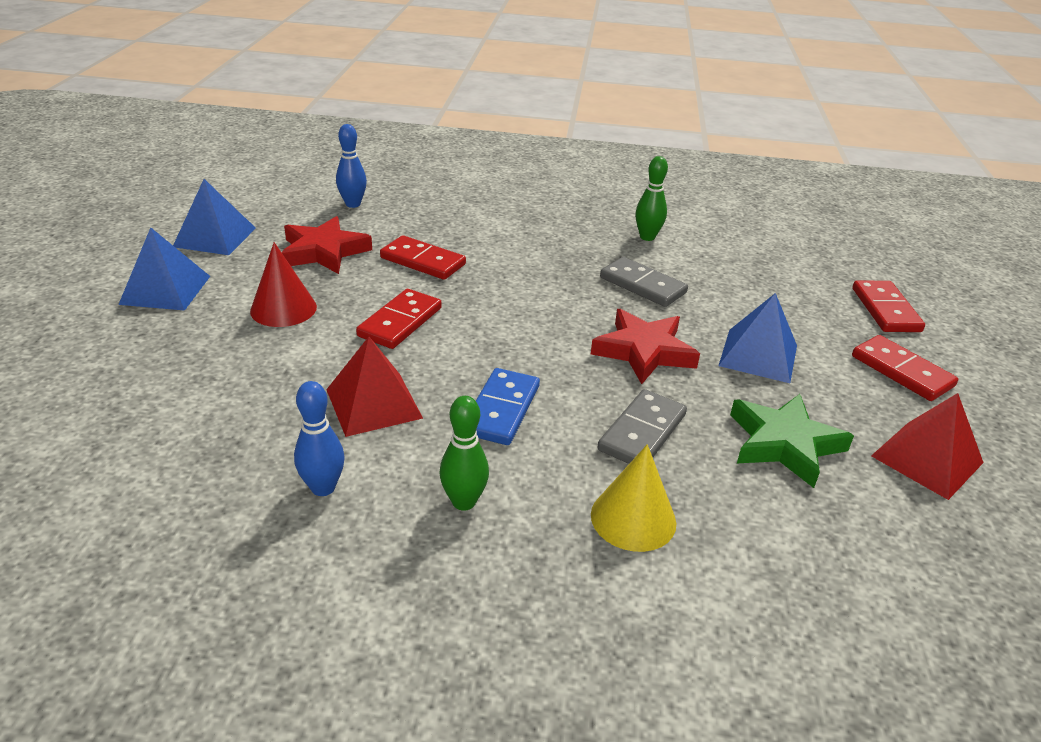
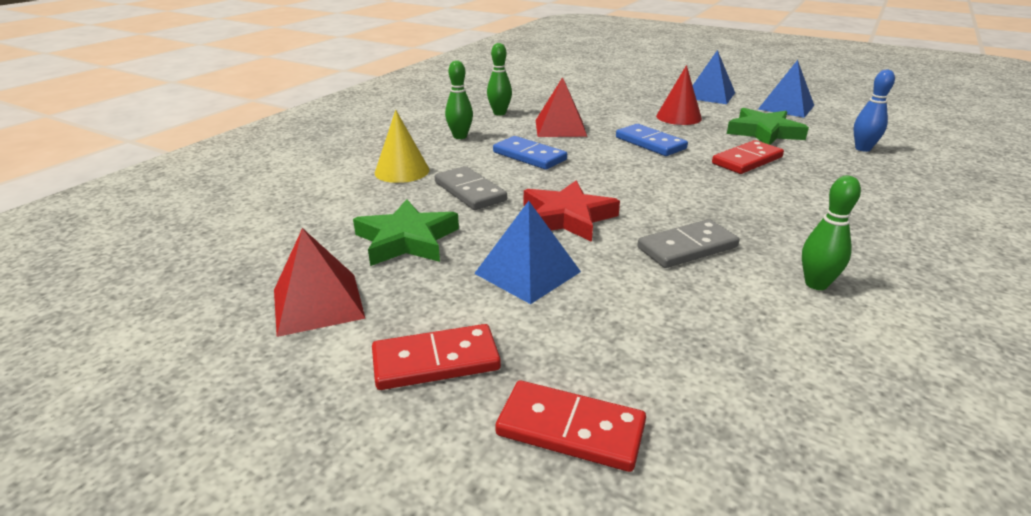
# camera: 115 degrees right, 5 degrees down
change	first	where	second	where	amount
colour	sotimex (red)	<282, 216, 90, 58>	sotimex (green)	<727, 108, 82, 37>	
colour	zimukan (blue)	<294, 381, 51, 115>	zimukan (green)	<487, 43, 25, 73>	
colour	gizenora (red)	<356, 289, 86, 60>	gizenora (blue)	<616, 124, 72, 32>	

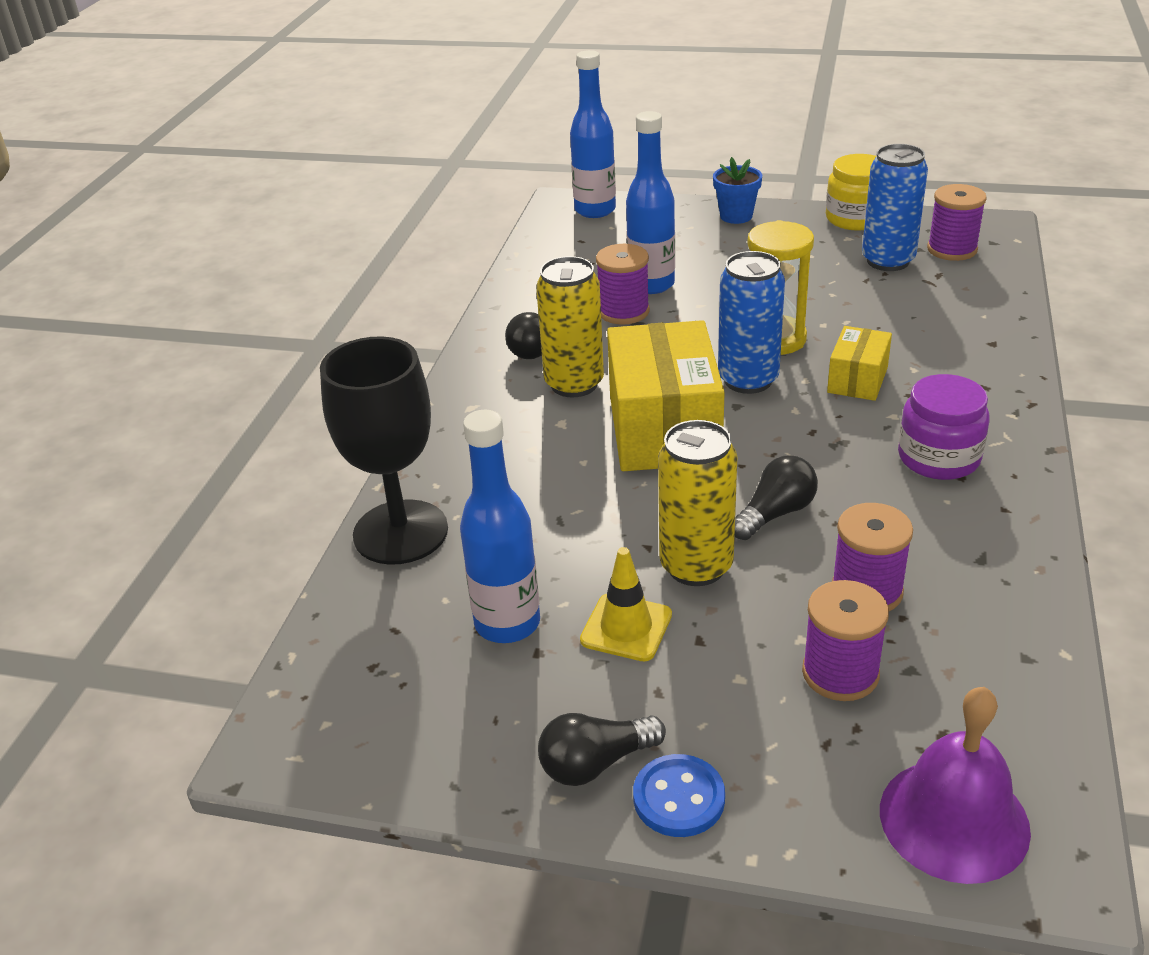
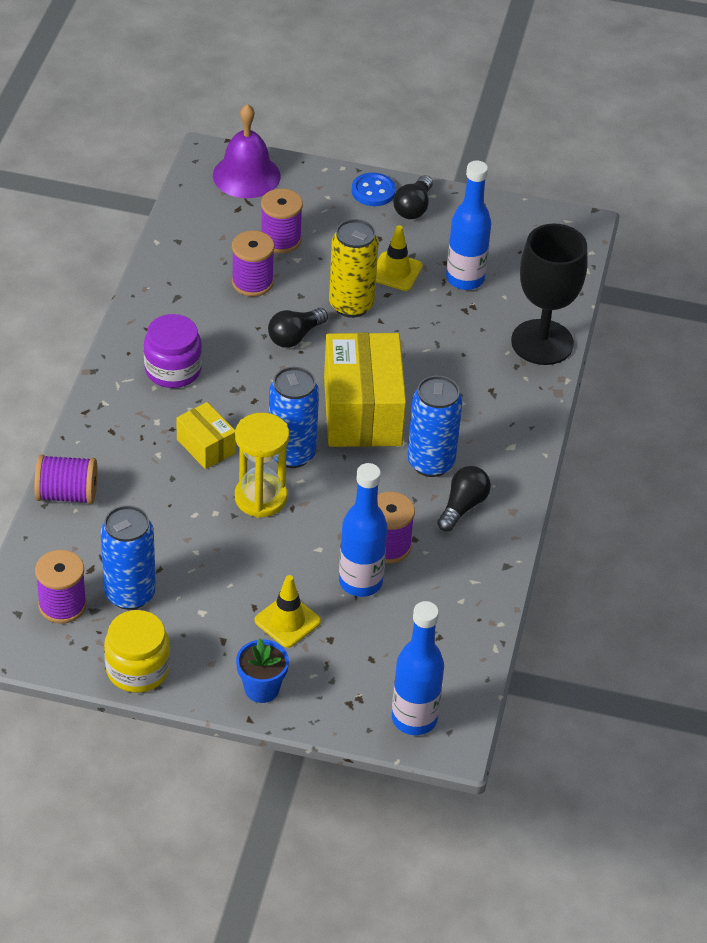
# camera: 175 degrees right, 10 degrees up
change	first	where	second	where	amount
appeared			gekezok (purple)	<34, 455, 63, 49>	
appeared			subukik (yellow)	<255, 575, 66, 73>	
colour	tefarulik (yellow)	<536, 256, 68, 141>	tefarulik (blue)	<407, 376, 55, 101>	
spun	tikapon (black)	<538, 713, 128, 73>		<393, 175, 40, 44>	135 degrees clockwise
spun	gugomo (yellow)	<827, 326, 65, 75>		<176, 402, 60, 67>	60 degrees counterclockwise

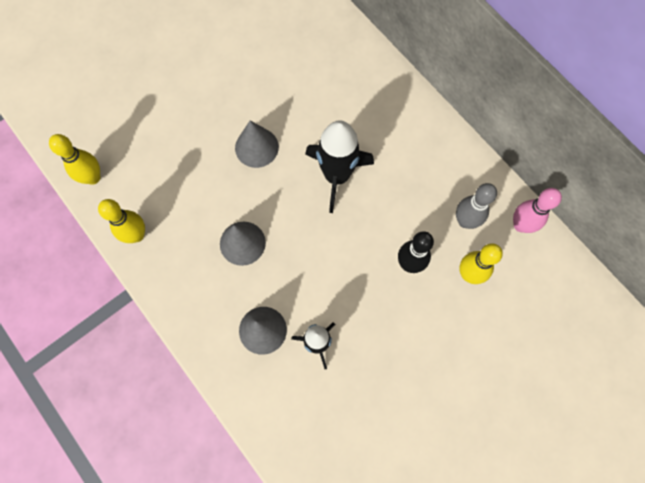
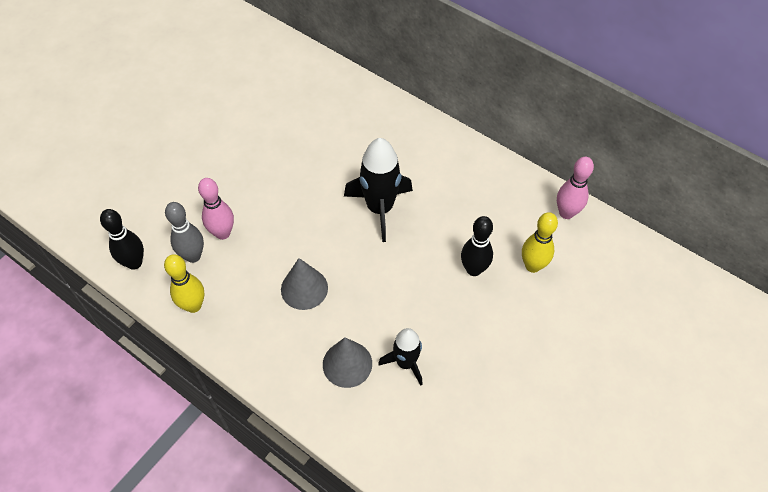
# camera: 15 degrees left, 15 degrees down
change	first	where	second	where	amount
missing	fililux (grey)	<235, 121, 44, 47>			
appeared			zimukan (pink)	<198, 178, 36, 62>	
relocated	zimukan (grey)	<456, 183, 41, 46>		<165, 202, 39, 61>	
colour	zimukan (yellow)	<49, 134, 51, 51>	zimukan (black)	<100, 209, 44, 61>	

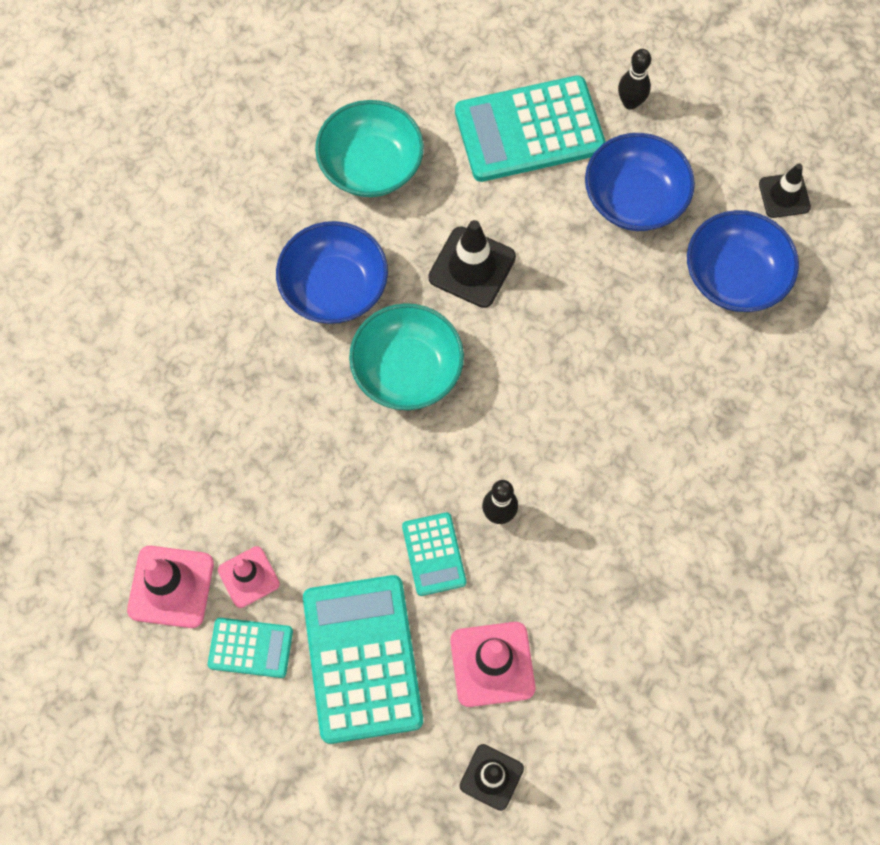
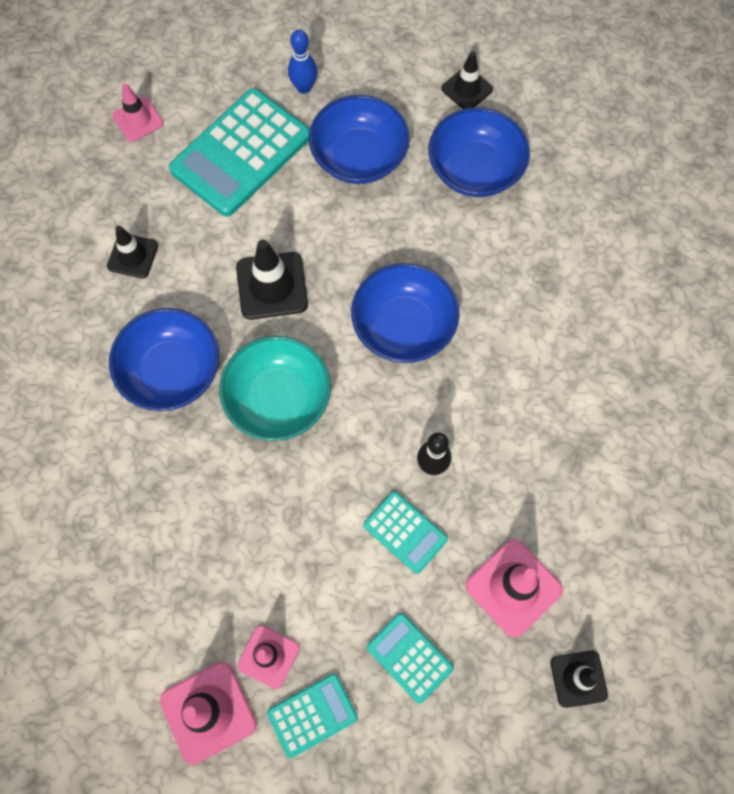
# camera: 35 degrees left, 0 degrees up
change	first	where	second	where	amount
appeared			subukik (pink)	<112, 83, 51, 59>	
appeared			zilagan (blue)	<351, 263, 109, 100>	
exchanged	zilagan (turquoise)	<315, 100, 109, 97>	subukik (black)	<107, 226, 51, 52>	
colour	zimukan (black)	<618, 49, 33, 61>	zimukan (blue)	<288, 29, 29, 65>	
size	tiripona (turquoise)	<303, 575, 120, 169>		<367, 613, 87, 91>	x0.51

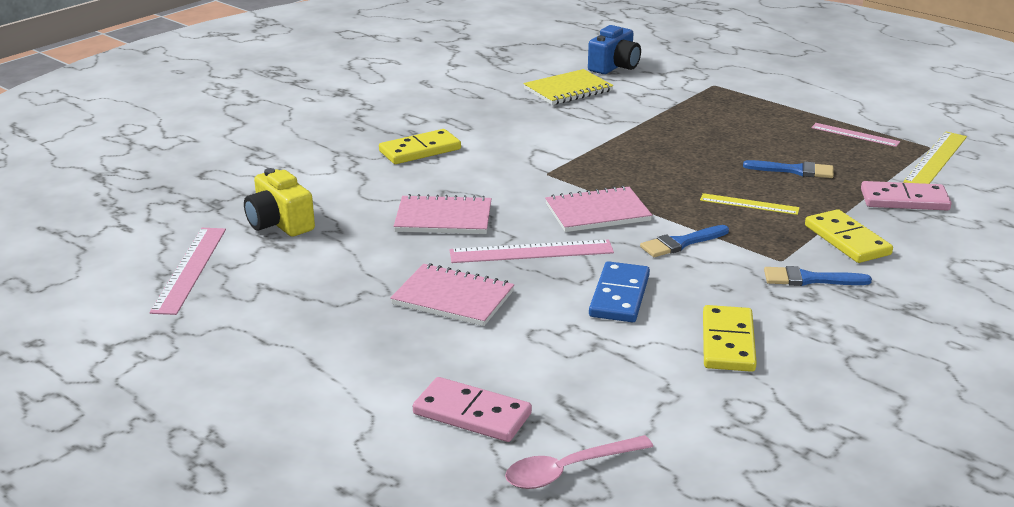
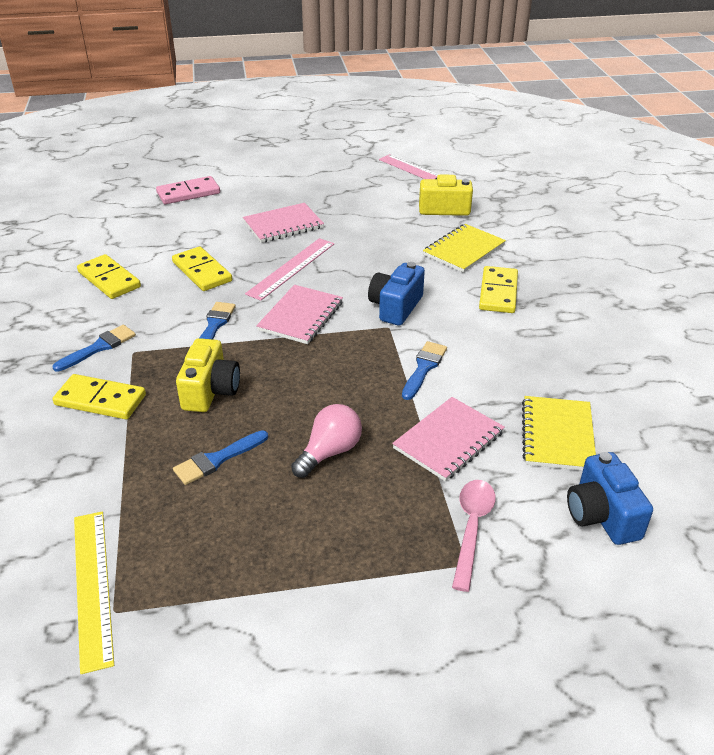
# camera: 130 degrees right, 10 degrees up
change	first	where	second	where	amount
missing	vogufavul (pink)	<811, 123, 89, 24>			
missing	gizenora (pink)	<861, 181, 91, 29>			
appeared			tikapon (pink)	<291, 404, 71, 74>	
appeared			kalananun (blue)	<368, 262, 57, 64>	
appeared			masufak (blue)	<402, 341, 45, 59>	
appeared			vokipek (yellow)	<423, 224, 83, 49>	
relocated	vokipek (pink)	<394, 194, 98, 40>		<392, 397, 113, 84>	
relocated	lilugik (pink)	<505, 435, 148, 54>		<452, 480, 44, 112>	
exchanged	vogufavul (yellow)	<700, 193, 100, 22>	kalananun (yellow)	<176, 338, 64, 74>	
colour	gizenora (blue)	<589, 261, 61, 61>	gizenora (yellow)	<172, 247, 60, 44>	

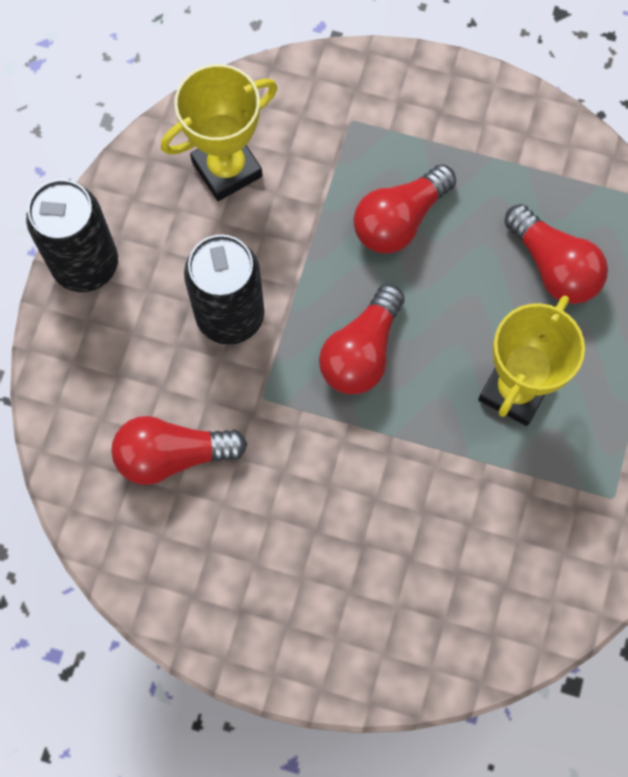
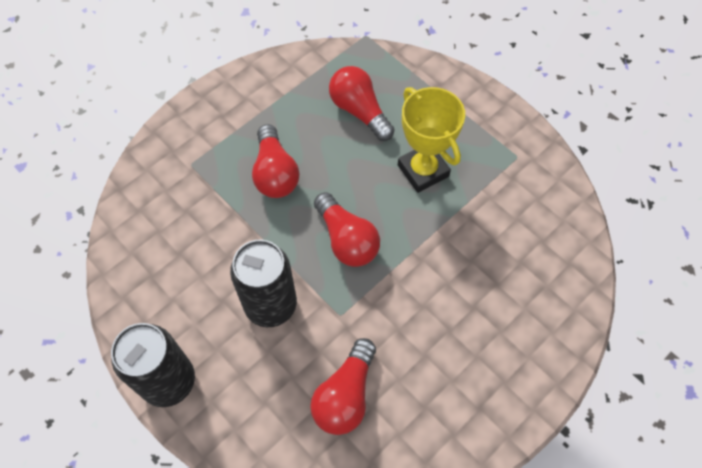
# camera: 60 degrees left, 10 degrees down
change	first	where	second	where	amount
missing	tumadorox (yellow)	<161, 64, 116, 137>			
spun	tikapon (red)	<504, 204, 104, 100>		<329, 66, 66, 75>	120 degrees counterclockwise

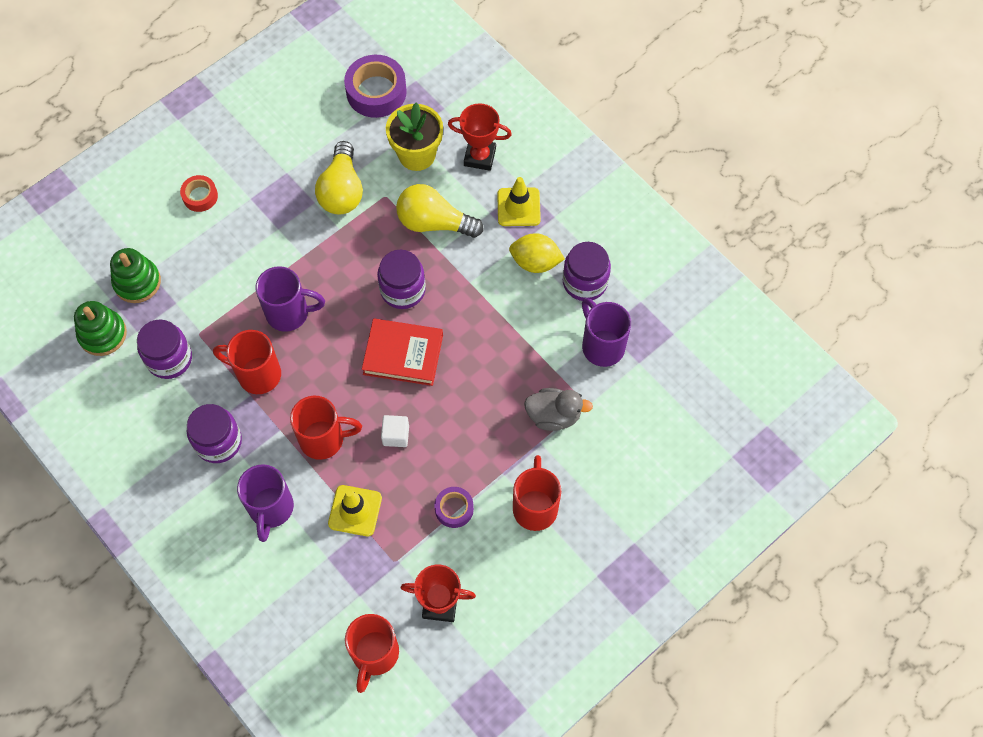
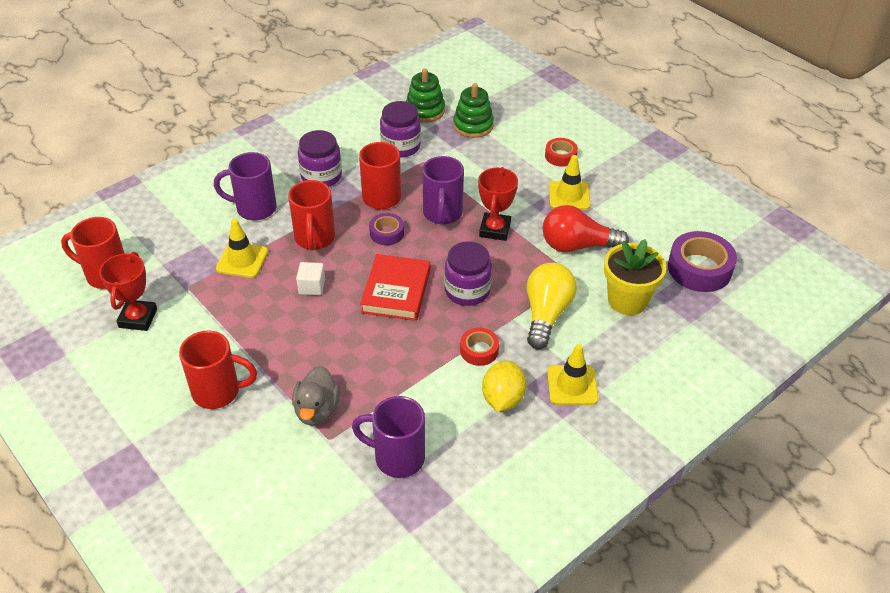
# camera: 90 degrees right, 20 degrees down
change	first	where	second	where	amount
missing	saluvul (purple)	<563, 242, 48, 59>			
appeared			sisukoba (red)	<460, 328, 39, 38>	
appeared			subukik (yellow)	<549, 155, 42, 55>	
relocated	sisukoba (purple)	<434, 487, 40, 41>		<369, 213, 35, 32>	
relocated	tumadorox (red)	<448, 103, 64, 68>		<478, 167, 40, 74>	
colour	tikapon (yellow)	<315, 141, 48, 73>	tikapon (red)	<543, 205, 86, 47>	
spun	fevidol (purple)	<582, 298, 49, 69>		<352, 396, 73, 82>	135 degrees counterclockwise

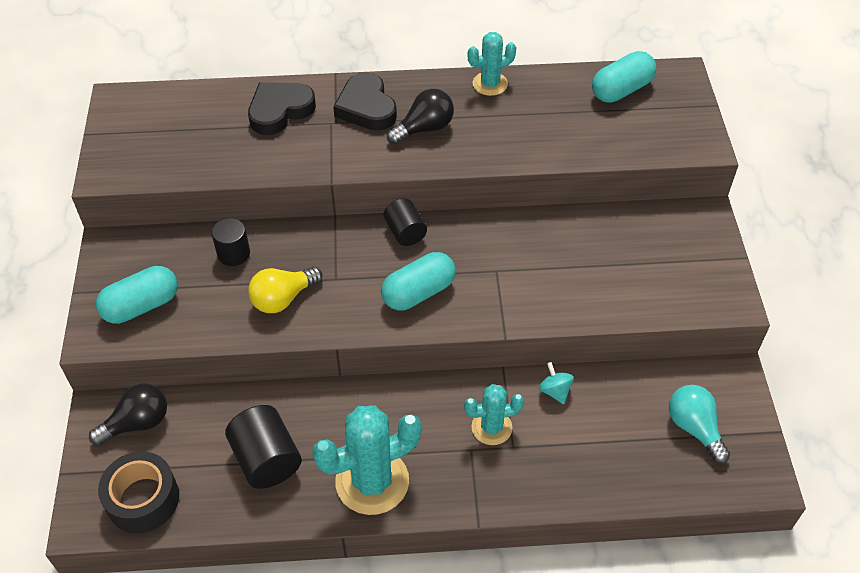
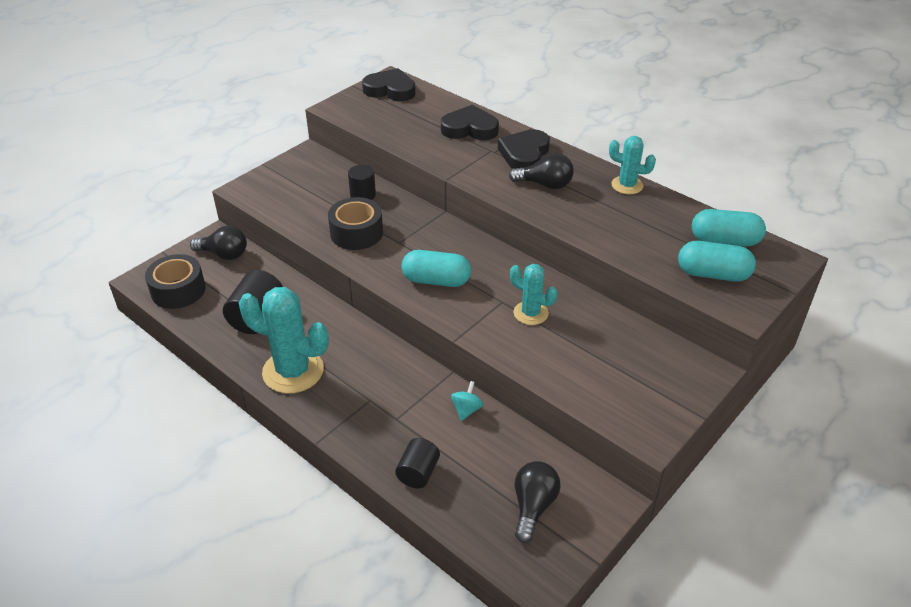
# camera: 45 degrees right, 10 degrees down
change	first	where	second	where	amount
appeared			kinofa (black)	<362, 68, 54, 33>	
relocated	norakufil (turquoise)	<96, 266, 82, 58>		<678, 241, 78, 41>	
relocated	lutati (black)	<384, 198, 43, 48>		<395, 438, 45, 50>	
relocated	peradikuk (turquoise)	<464, 384, 60, 61>		<510, 264, 48, 61>	
exchanged	tikapon (yellow)	<248, 267, 74, 46>	sisukoba (black)	<328, 197, 55, 53>	
colour	tikapon (turquoise)	<669, 385, 61, 79>	tikapon (black)	<515, 461, 46, 82>	

